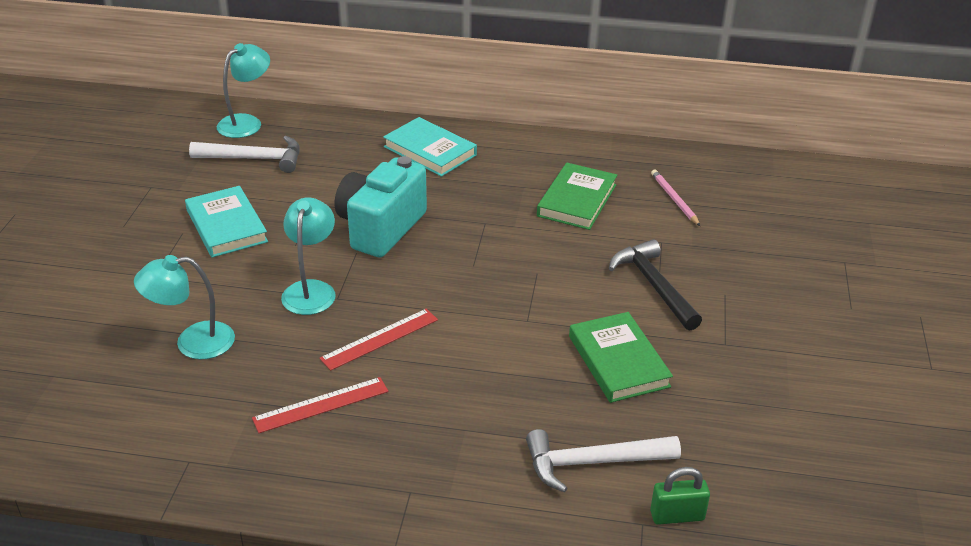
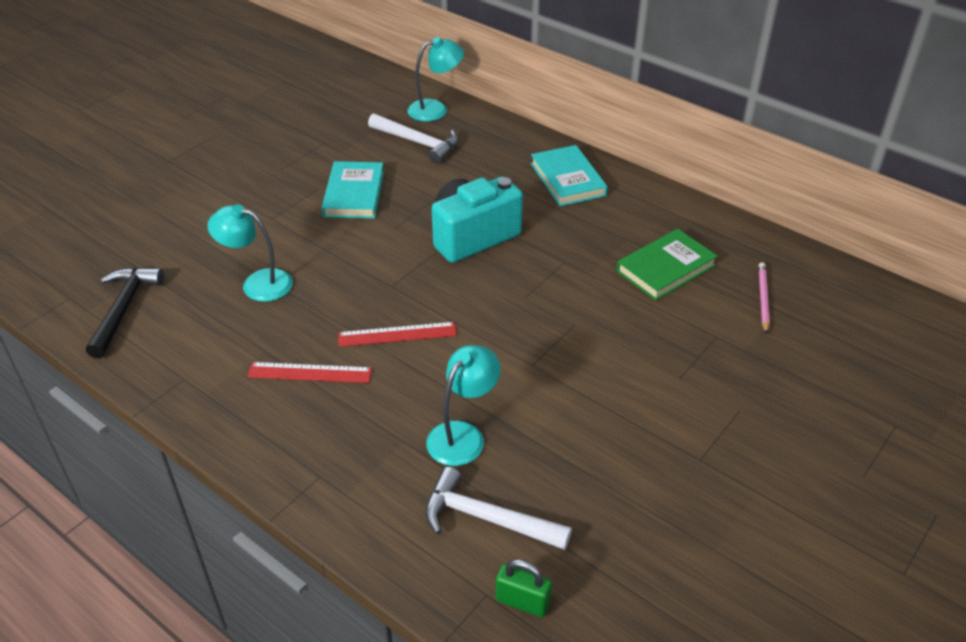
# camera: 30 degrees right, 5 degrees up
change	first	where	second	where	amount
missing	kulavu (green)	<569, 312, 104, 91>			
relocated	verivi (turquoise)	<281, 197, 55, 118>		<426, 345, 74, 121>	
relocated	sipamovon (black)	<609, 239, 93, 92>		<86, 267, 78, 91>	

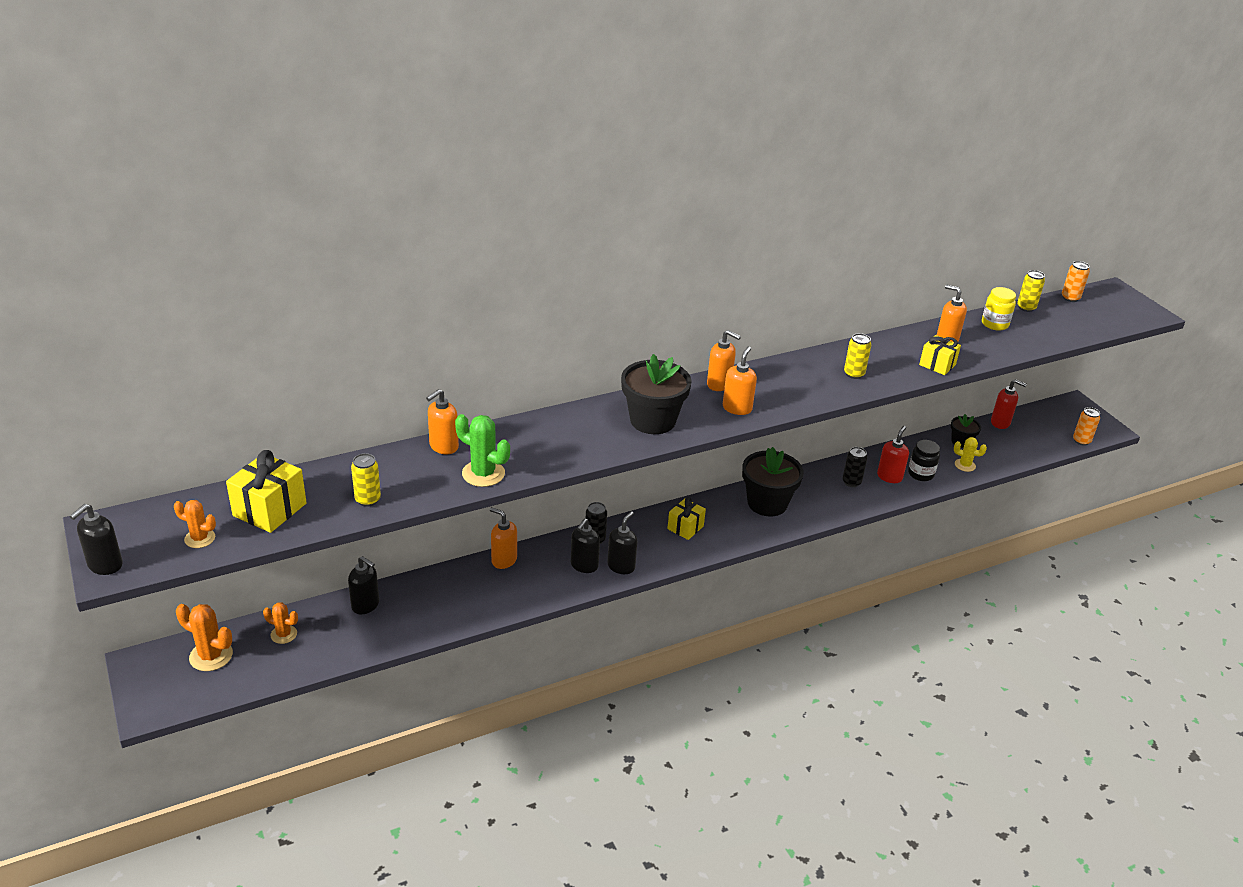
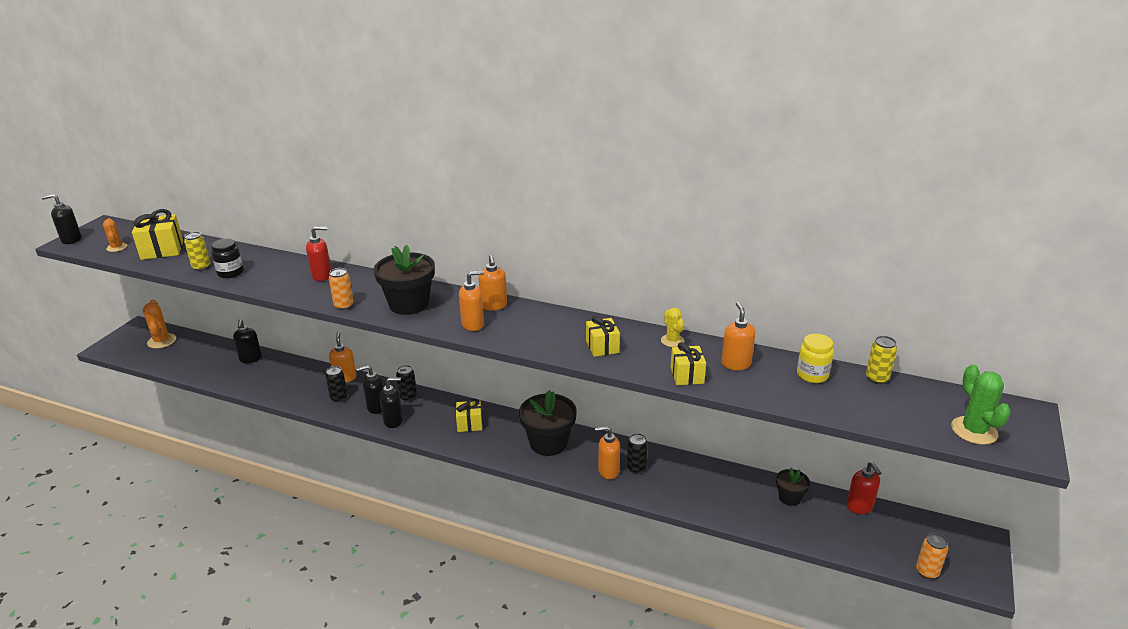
# camera: 50 degrees right, 5 degrees down
change	first	where	second	where	amount
missing	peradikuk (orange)	<263, 602, 35, 42>			
appeared			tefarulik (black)	<325, 366, 23, 37>	
relocated	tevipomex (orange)	<426, 389, 33, 65>		<595, 426, 25, 53>	
relocated	peradikuk (green)	<455, 414, 55, 73>		<951, 364, 60, 81>	
relocated	tevipomex (red)	<877, 426, 32, 57>		<306, 226, 25, 55>	
relocated	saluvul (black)	<908, 440, 32, 41>		<211, 238, 32, 40>	
relocated	peradikuk (yellow)	<954, 437, 33, 35>		<661, 308, 24, 39>	
relocated	tefarulik (orange)	<1062, 261, 28, 41>		<329, 268, 25, 42>	
exchanged	tefarulik (yellow)	<844, 333, 27, 46>	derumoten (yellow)	<586, 316, 34, 41>	

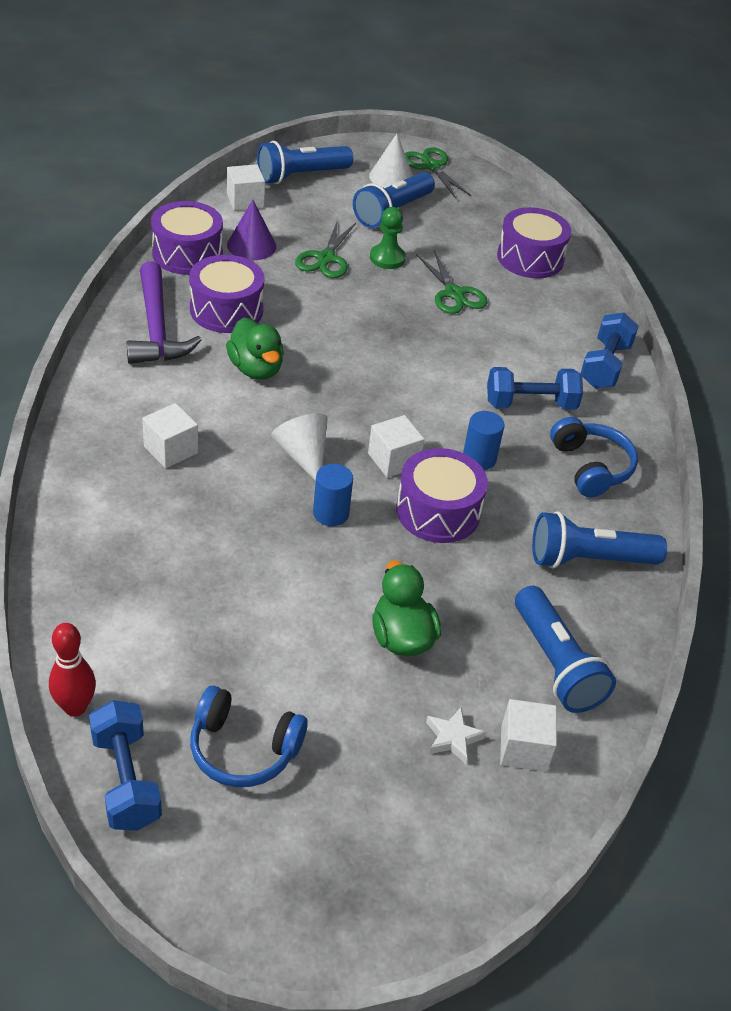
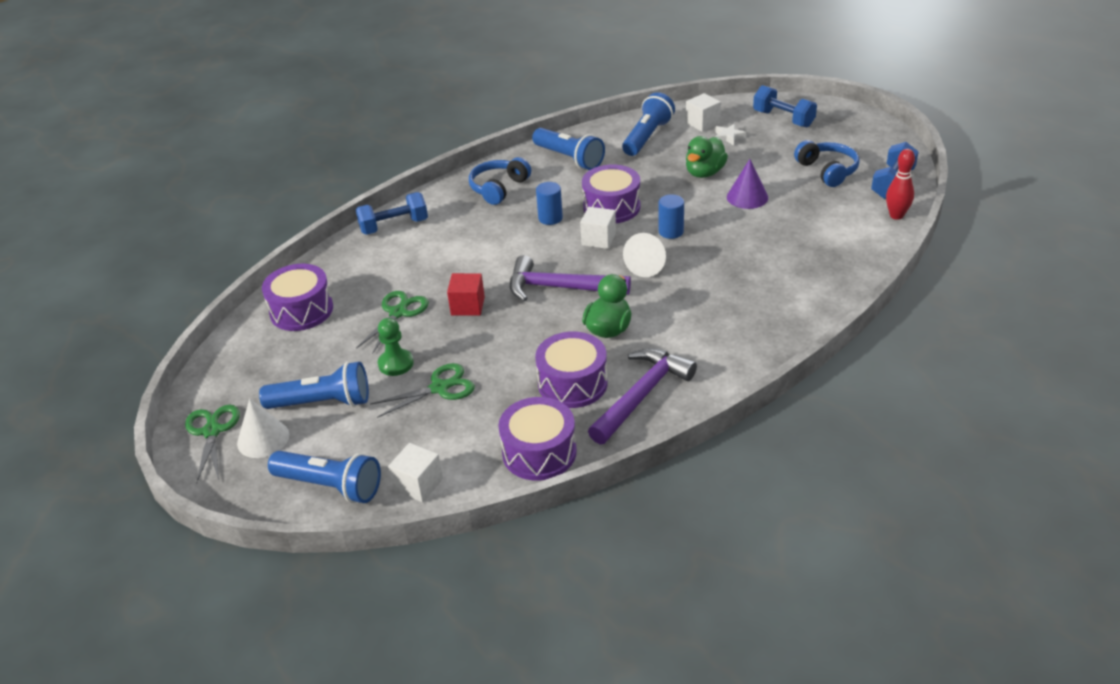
# camera: 125 degrees left, 5 degrees down
change	first	where	second	where	amount
missing	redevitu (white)	<142, 403, 56, 65>			
appeared			redevitu (red)	<447, 273, 38, 43>	
appeared			sipamovon (purple)	<510, 255, 121, 47>	
relocated	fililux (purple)	<227, 200, 49, 60>		<727, 159, 41, 50>	
relocated	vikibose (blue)	<487, 367, 96, 43>		<753, 85, 64, 42>	
spun	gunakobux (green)	<405, 147, 66, 51>		<185, 405, 55, 79>	150 degrees clockwise

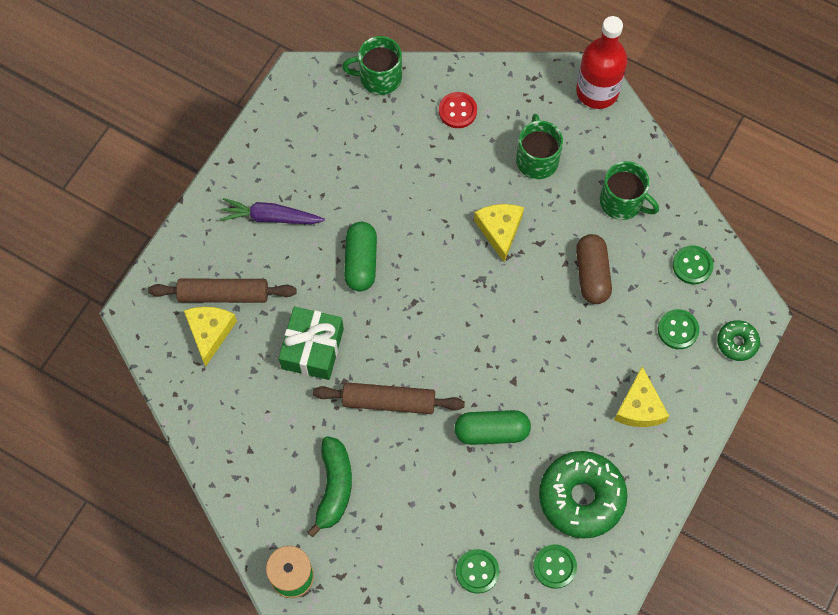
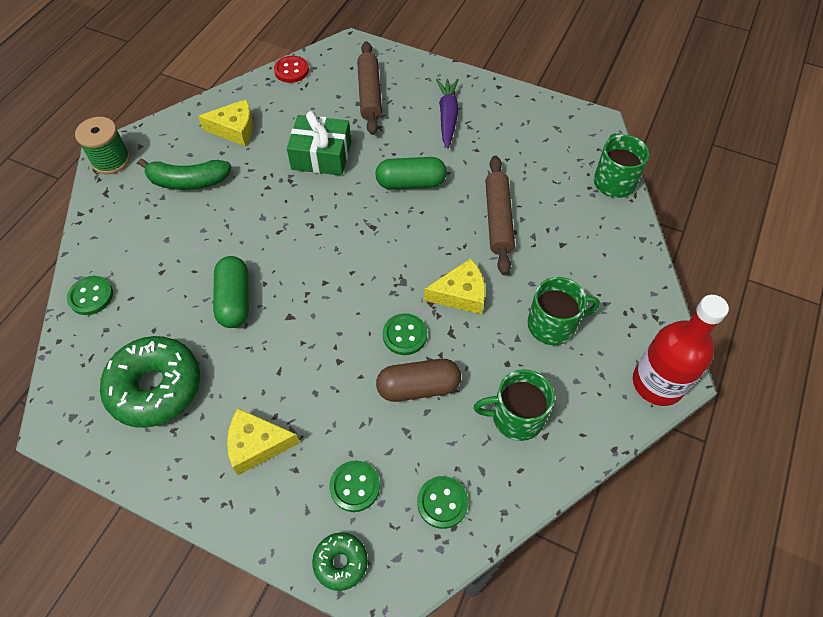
# camera: 85 degrees right, 10 degrees down
change	first	where	second	where	amount
relocated	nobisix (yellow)	<184, 307, 53, 60>		<198, 99, 56, 47>	
relocated	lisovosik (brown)	<313, 382, 152, 32>		<485, 156, 30, 119>	
relocated	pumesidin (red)	<439, 92, 38, 36>		<274, 56, 35, 27>	
relocated	pumesidin (green)	<533, 544, 44, 45>		<383, 313, 44, 42>	
spun	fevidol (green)	<600, 161, 59, 59>		<474, 369, 80, 72>	60 degrees clockwise

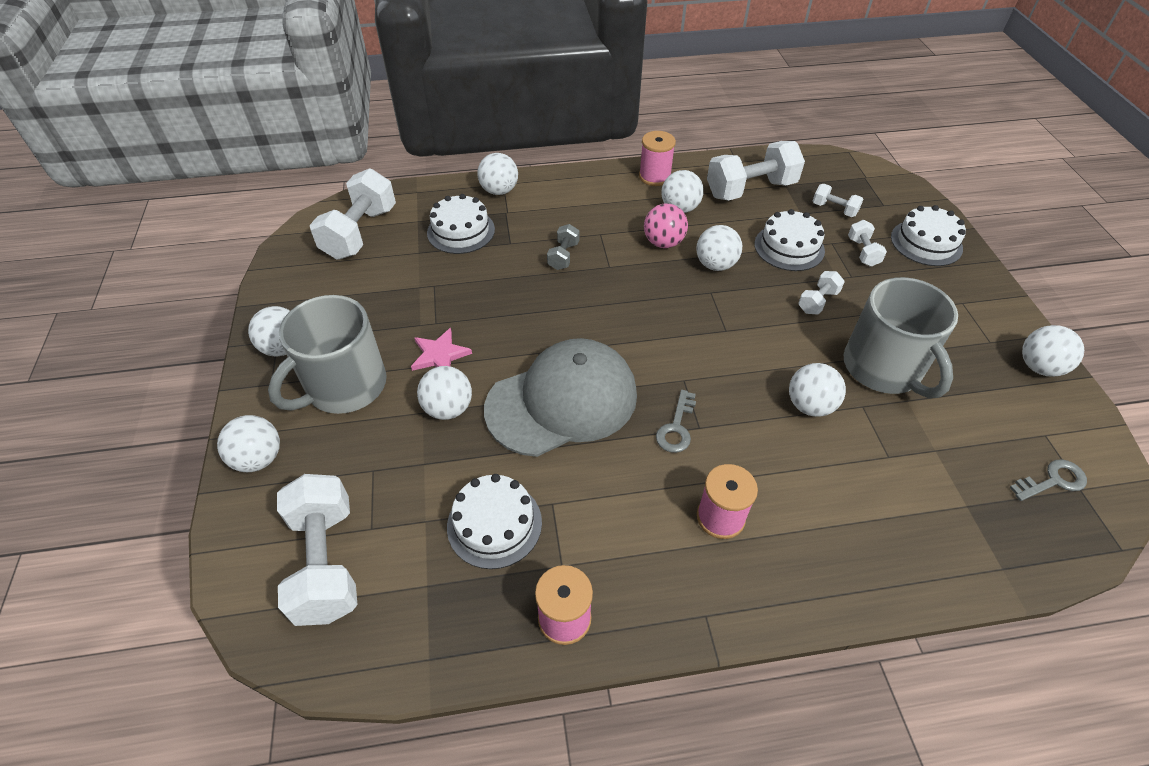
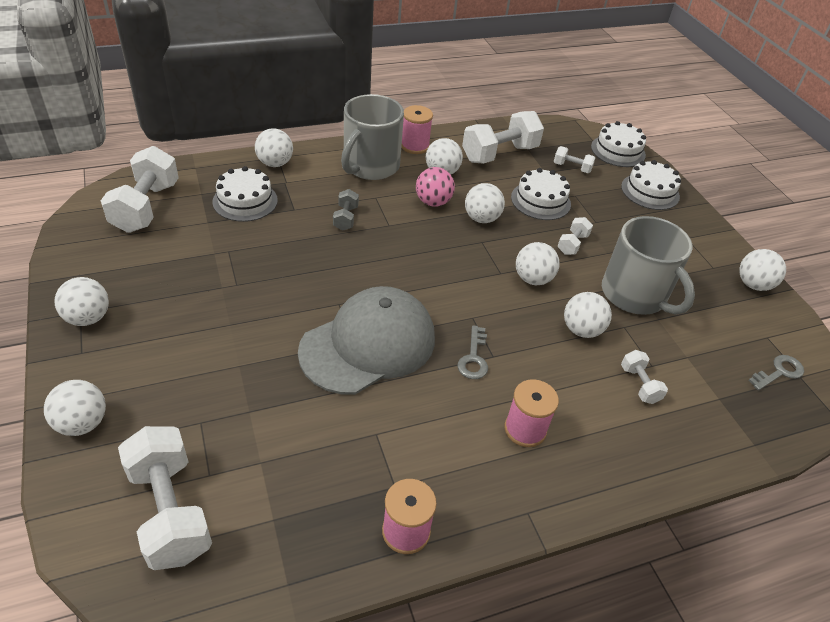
# camera: 15 degrees left, 5 degrees down
change	first	where	second	where	amount
missing	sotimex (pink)	<411, 328, 61, 43>			
relocated	fevidol (grey)	<268, 295, 119, 119>		<341, 94, 63, 86>	
relocated	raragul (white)	<417, 366, 55, 54>		<516, 242, 44, 43>	
relocated	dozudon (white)	<447, 474, 95, 95>		<591, 121, 55, 46>	
relocated	vikibose (white)	<848, 220, 39, 47>		<621, 350, 47, 54>	

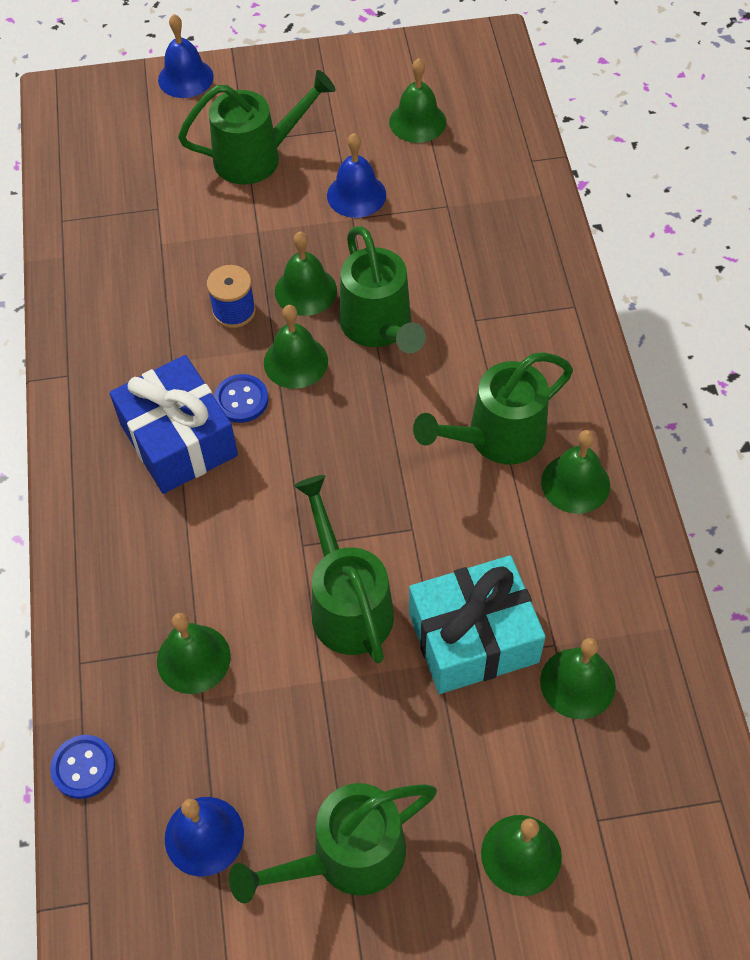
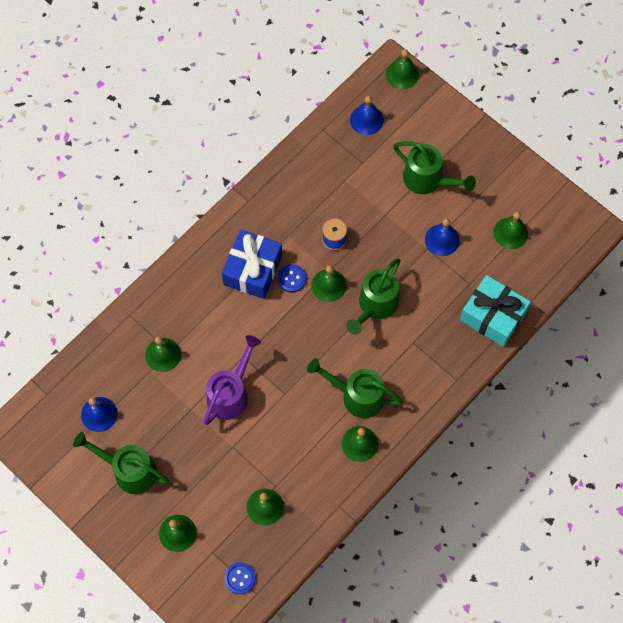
# camera: 50 degrees right, 10 degrees up
change	first	where	second	where	amount
relocated	pumesidin (blue)	<50, 735, 65, 64>		<224, 562, 32, 32>	
relocated	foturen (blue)	<158, 14, 56, 84>		<350, 96, 33, 39>	
relocated	foturen (green)	<275, 232, 62, 84>		<386, 49, 33, 40>	
relocated	derumoten (turquoise)	<409, 556, 137, 138>		<460, 275, 71, 72>	
colour	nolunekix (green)	<294, 475, 100, 189>	nolunekix (purple)	<204, 335, 57, 90>	

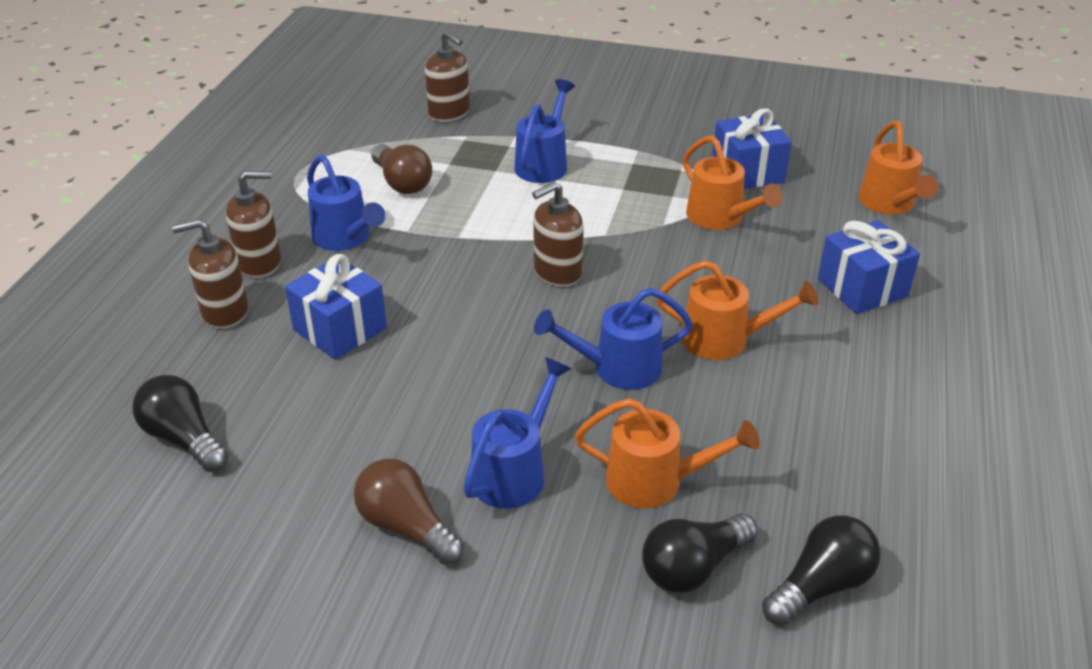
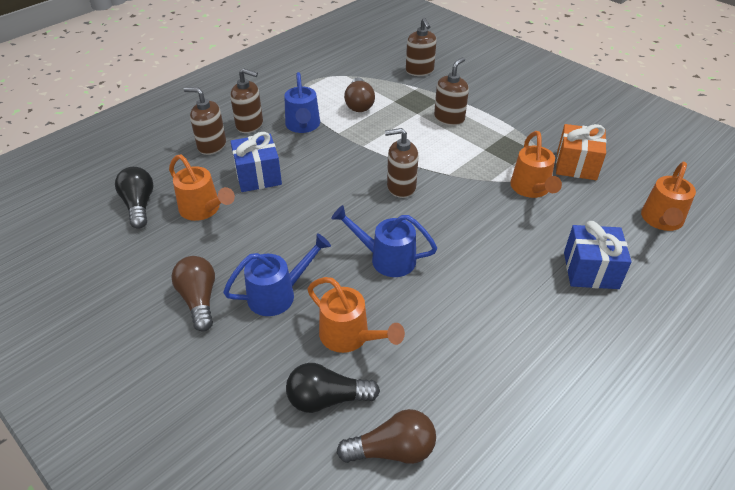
# camera: 30 degrees right, 5 degrees up
change	first	where	second	where	amount
relocated	nolunekix (orange)	<656, 260, 162, 100>		<169, 154, 66, 67>	
exchanged	nolunekix (blue)	<514, 79, 61, 104>	tevipomex (brown)	<434, 57, 35, 69>	
colour	derumoten (blue)	<712, 108, 80, 81>	derumoten (orange)	<556, 124, 51, 56>	
colour	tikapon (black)	<762, 515, 119, 111>	tikapon (brown)	<337, 409, 99, 55>	

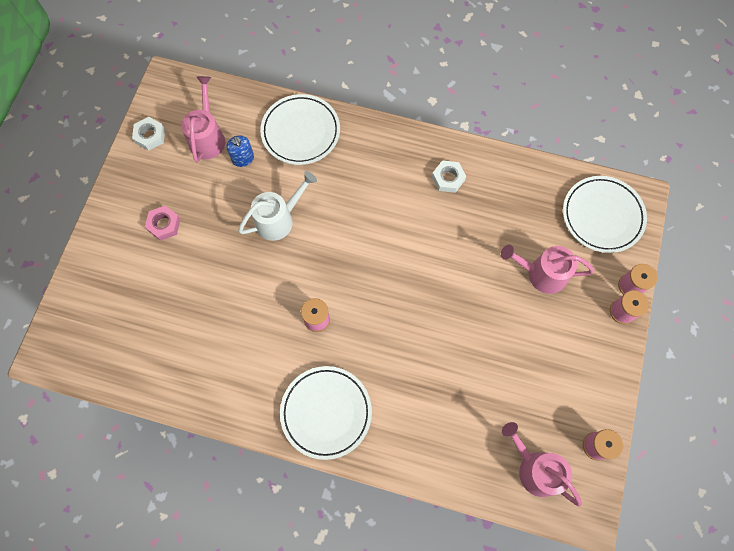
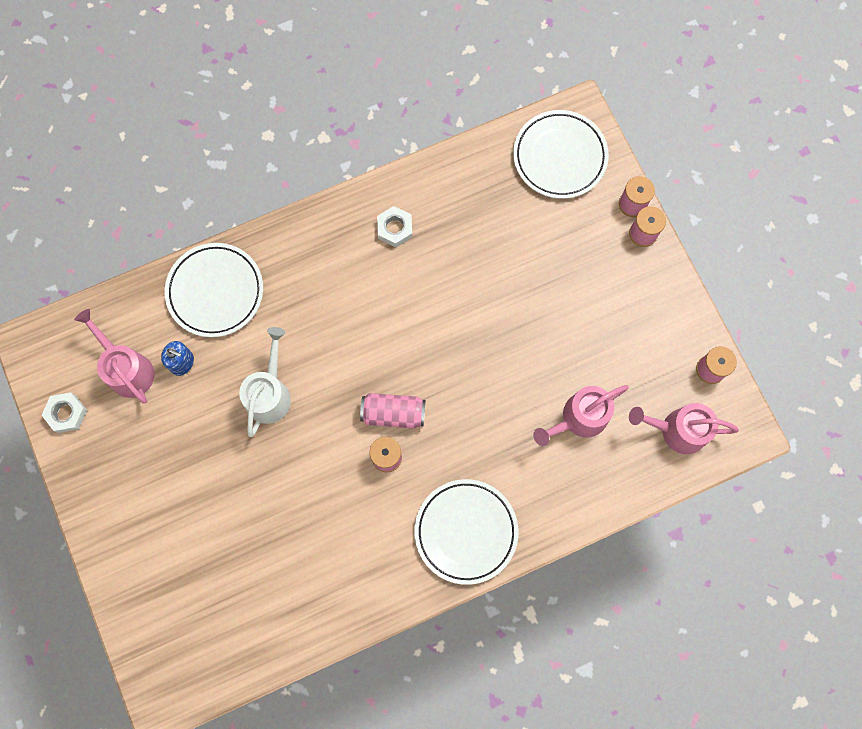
# camera: 40 degrees left, 5 degrees up
change	first	where	second	where	amount
missing	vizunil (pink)	<145, 206, 36, 35>			
appeared			tefarulik (pink)	<360, 393, 65, 36>	
relocated	nolunekix (pink)	<501, 245, 93, 49>		<533, 385, 96, 61>	

